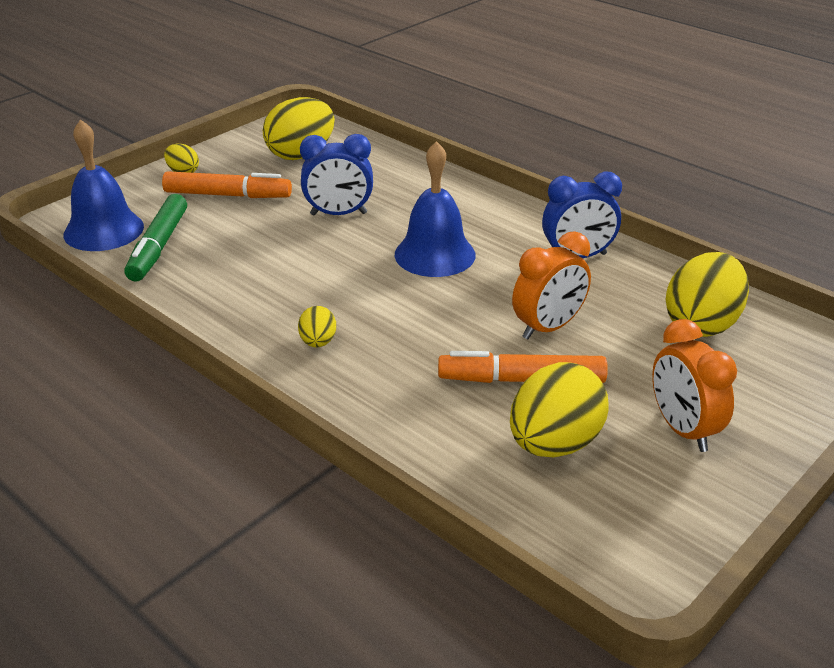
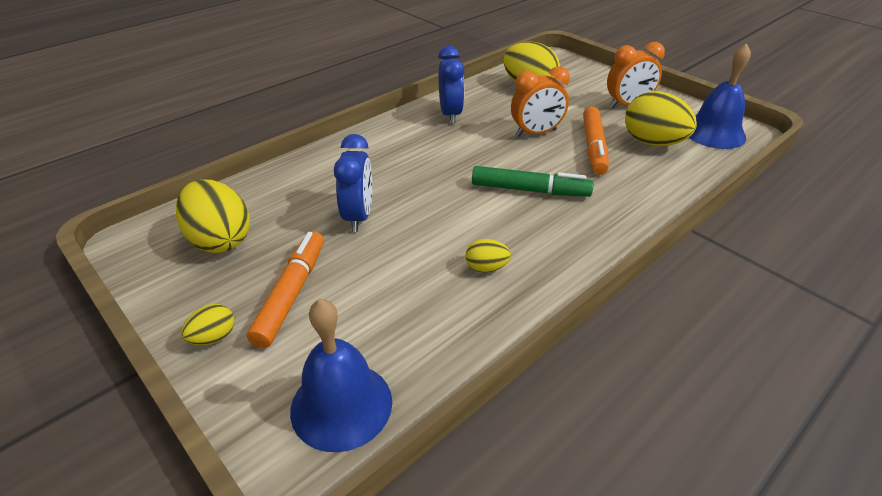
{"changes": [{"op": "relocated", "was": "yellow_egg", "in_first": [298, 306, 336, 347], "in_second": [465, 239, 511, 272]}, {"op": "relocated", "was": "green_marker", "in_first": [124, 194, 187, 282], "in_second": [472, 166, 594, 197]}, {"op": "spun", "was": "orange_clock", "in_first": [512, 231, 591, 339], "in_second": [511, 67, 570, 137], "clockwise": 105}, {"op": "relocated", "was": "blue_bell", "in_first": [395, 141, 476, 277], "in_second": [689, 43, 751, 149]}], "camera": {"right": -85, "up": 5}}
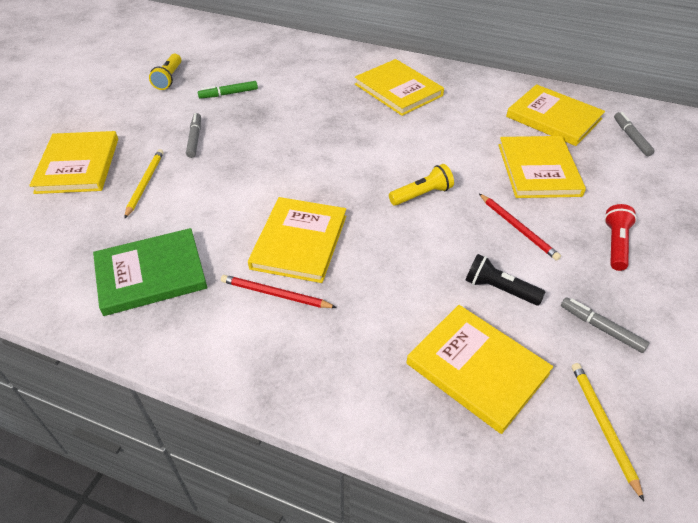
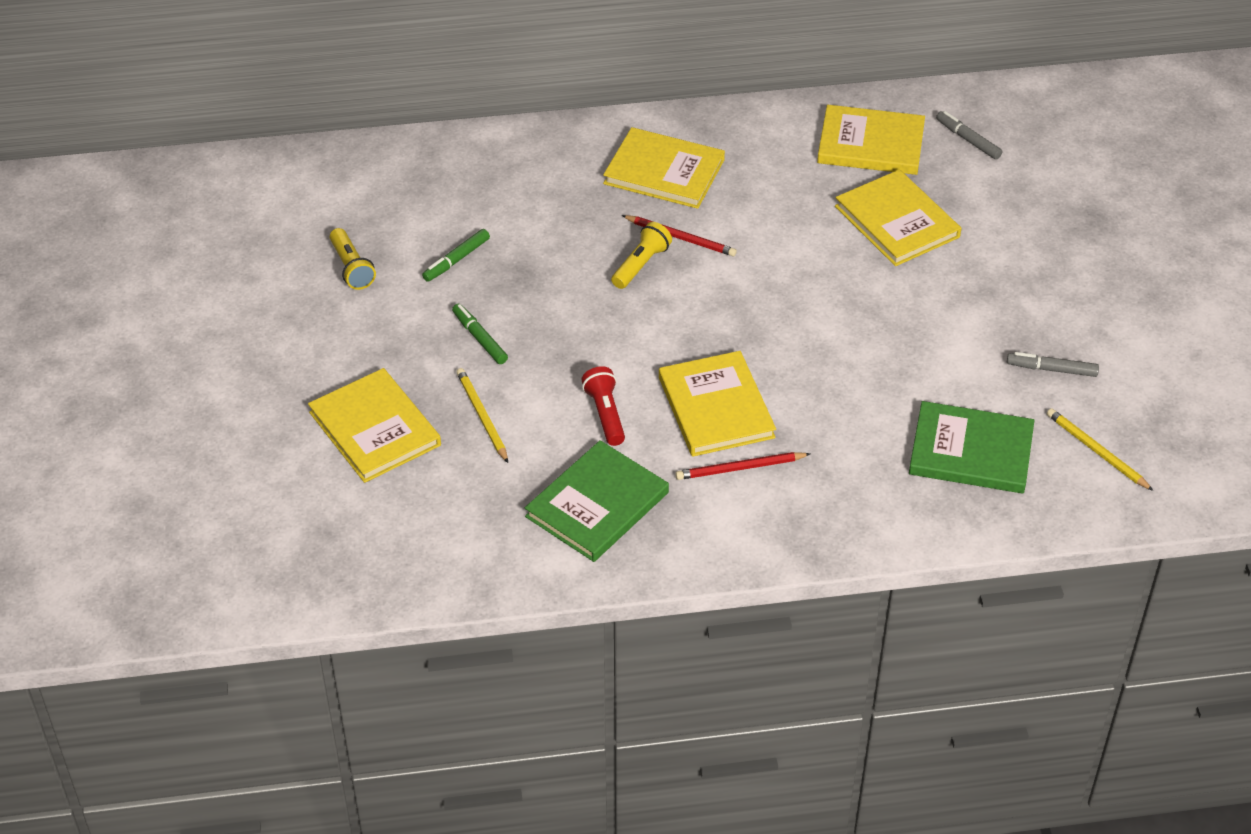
{"changes": [{"op": "colour", "was": "grey_marker", "now": "green_marker", "in_first": [186, 113, 201, 158], "in_second": [452, 304, 508, 364]}, {"op": "relocated", "was": "red_flashlight", "in_first": [604, 204, 637, 271], "in_second": [581, 366, 625, 446]}, {"op": "relocated", "was": "yellow_flashlight", "in_first": [389, 164, 454, 206], "in_second": [611, 222, 672, 289]}, {"op": "relocated", "was": "red_pencil", "in_first": [479, 194, 561, 261], "in_second": [622, 215, 737, 256]}, {"op": "colour", "was": "yellow_book", "now": "green_book", "in_first": [406, 305, 553, 434], "in_second": [909, 401, 1034, 493]}, {"op": "missing", "was": "black_flashlight", "in_first": [465, 254, 545, 306]}], "camera": {"right": -30, "up": 0}}
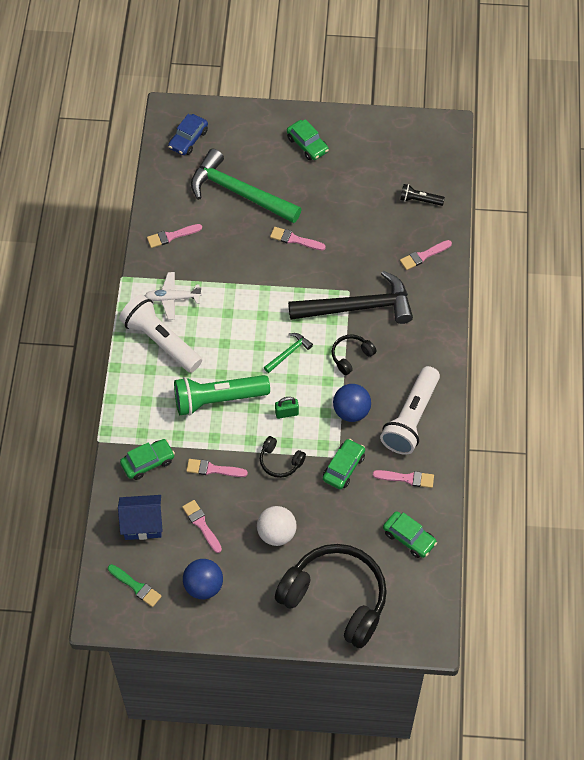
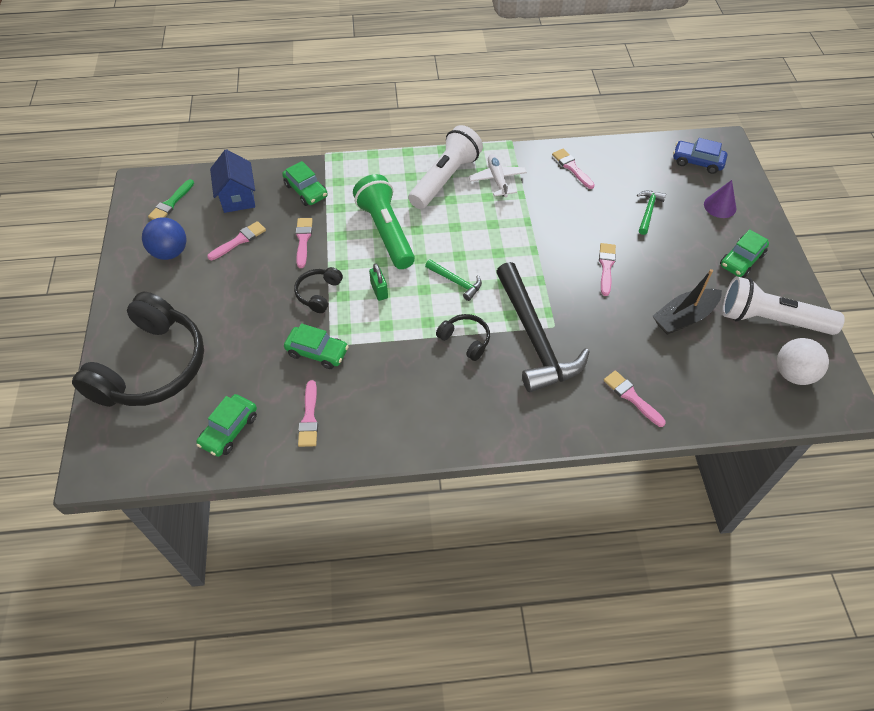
{"changes": [{"op": "size", "was": "green_hammer", "in_first": [191, 149, 302, 223], "in_second": [637, 191, 666, 235], "ratio": 0.44}, {"op": "appeared", "now": "black_boat", "in_second": [653, 269, 722, 335]}, {"op": "appeared", "now": "purple_cone", "in_second": [704, 180, 736, 218]}, {"op": "relocated", "was": "white_flashlight", "in_first": [380, 366, 440, 455], "in_second": [722, 276, 845, 335]}, {"op": "relocated", "was": "white_ball", "in_first": [257, 506, 297, 546], "in_second": [777, 338, 829, 385]}, {"op": "missing", "was": "blue_ball", "in_first": [333, 384, 371, 422]}, {"op": "missing", "was": "black_flashlight", "in_first": [400, 184, 445, 206]}], "camera": {"right": 80, "up": -5}}
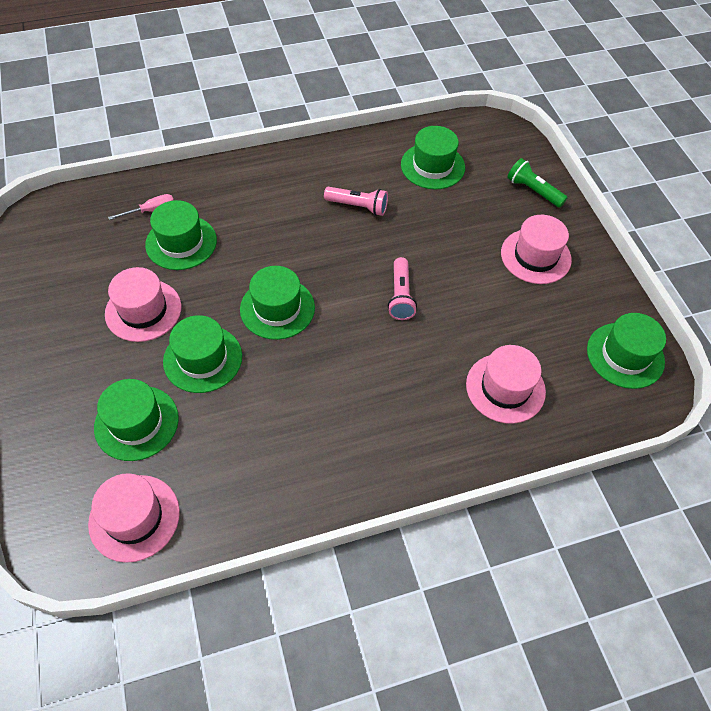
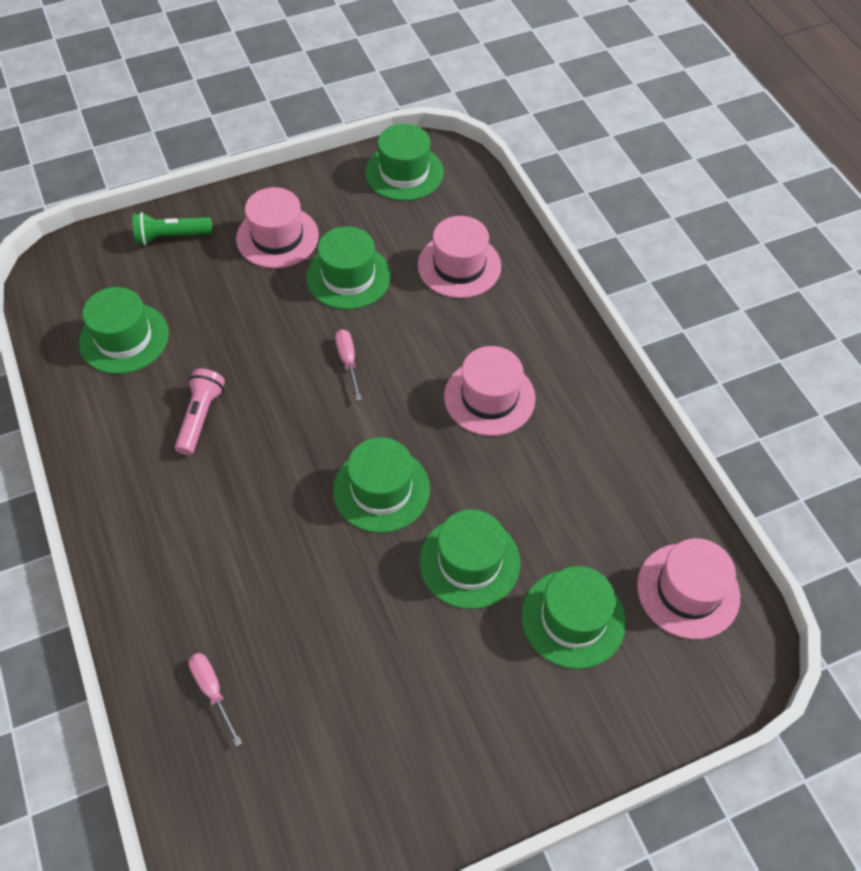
{"changes": [{"op": "spun", "was": "green_flashlight", "in_first": [507, 158, 568, 208], "in_second": [132, 212, 213, 245], "clockwise": 45}, {"op": "relocated", "was": "green_hat", "in_first": [145, 200, 217, 270], "in_second": [306, 226, 391, 309]}, {"op": "exchanged", "was": "pink_flashlight", "now": "pink_screwdriver", "in_first": [388, 257, 417, 320], "in_second": [335, 329, 362, 401]}, {"op": "relocated", "was": "pink_hat", "in_first": [105, 267, 181, 342], "in_second": [444, 346, 536, 436]}], "camera": {"right": -95, "up": 0}}
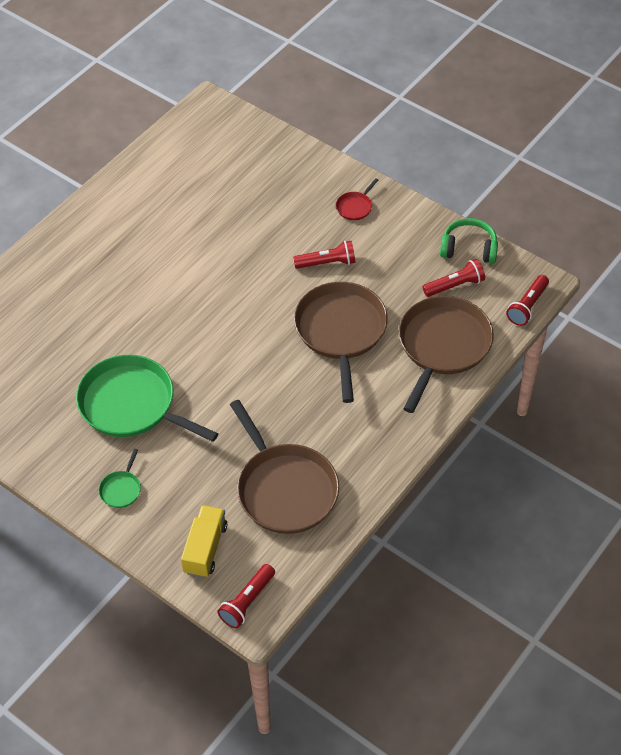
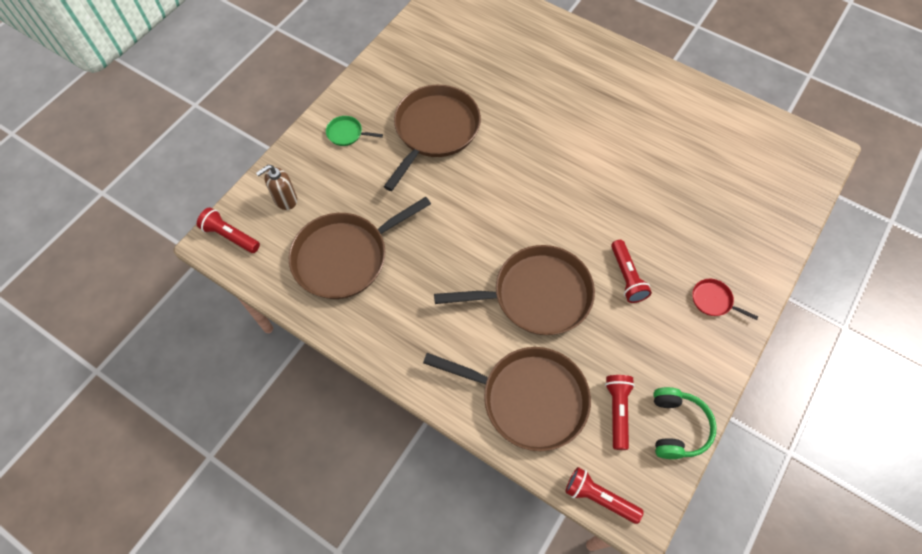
{"changes": [{"op": "exchanged", "was": "yellow_truck", "now": "brown_soap_dispenser", "in_first": [181, 505, 228, 578], "in_second": [256, 165, 297, 210]}, {"op": "colour", "was": "green_pan", "now": "brown_pan", "in_first": [76, 355, 218, 442], "in_second": [384, 85, 481, 191]}, {"op": "spun", "was": "red_flashlight", "in_first": [423, 259, 485, 297], "in_second": [605, 375, 635, 450], "clockwise": -150}], "camera": {"right": 85, "up": 10}}
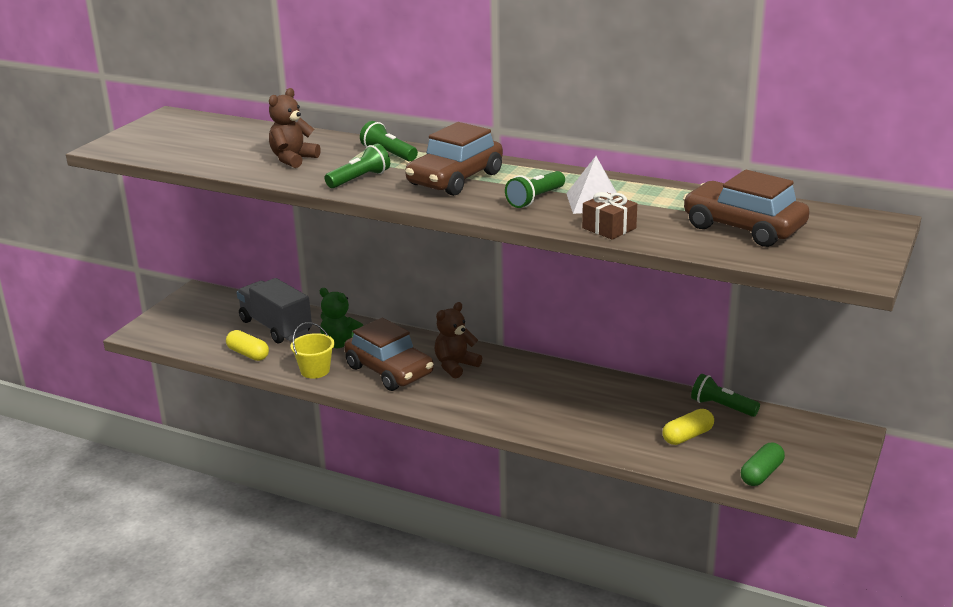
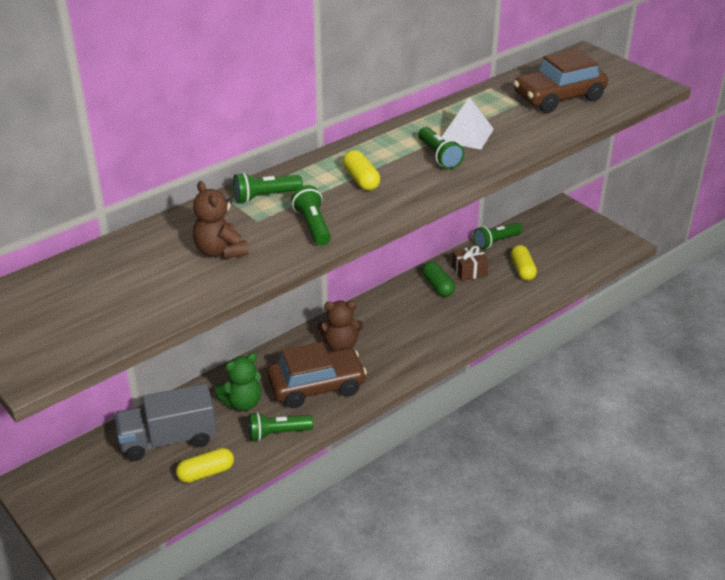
{"changes": [{"op": "exchanged", "was": "yellow_bucket", "now": "green_flashlight", "in_first": [290, 322, 335, 379], "in_second": [248, 412, 314, 441]}, {"op": "spun", "was": "brown_teddy_bear", "in_first": [435, 302, 482, 379], "in_second": [317, 301, 363, 351], "clockwise": -75}, {"op": "exchanged", "was": "brown_car", "now": "yellow_capsule", "in_first": [405, 122, 503, 196], "in_second": [343, 150, 380, 191]}, {"op": "relocated", "was": "green_capsule", "in_first": [741, 443, 785, 486], "in_second": [422, 261, 455, 297]}, {"op": "relocated", "was": "brown_gift", "in_first": [582, 192, 637, 240], "in_second": [452, 246, 489, 281]}], "camera": {"right": -65, "up": 10}}
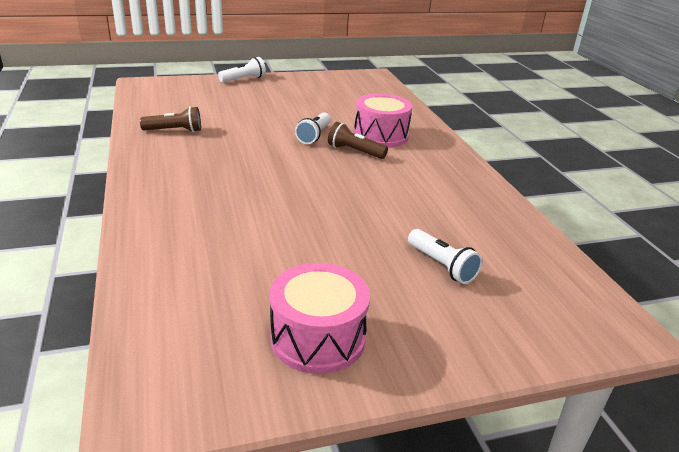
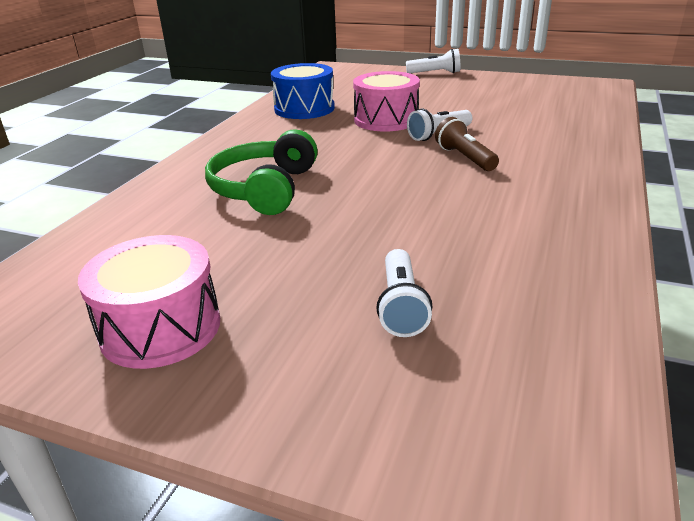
{"changes": [{"op": "appeared", "now": "green_headphones", "in_second": [205, 129, 318, 215]}, {"op": "exchanged", "was": "brown_flashlight", "now": "blue_drum", "in_first": [140, 106, 201, 132], "in_second": [271, 63, 335, 119]}, {"op": "relocated", "was": "pink_drum", "in_first": [354, 94, 413, 148], "in_second": [353, 71, 420, 132]}], "camera": {"right": 40, "up": 0}}
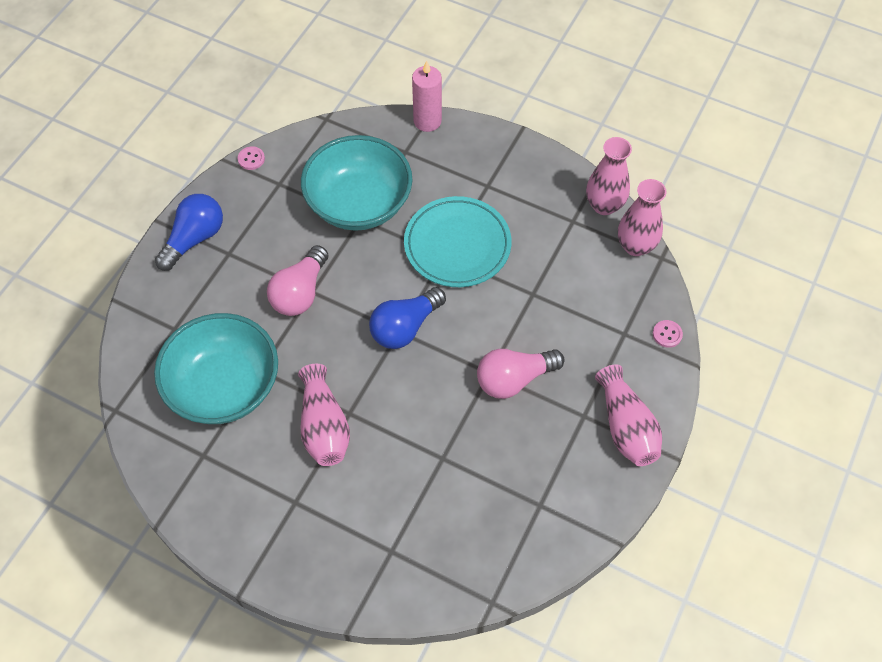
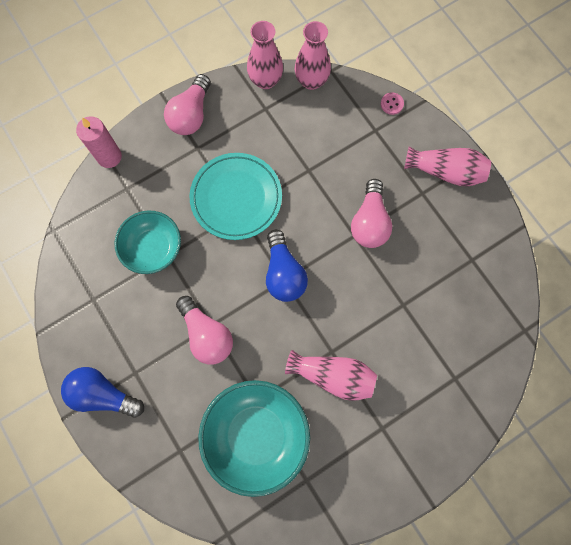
{"changes": [{"op": "spun", "was": "blue_light_bulb", "in_first": [155, 194, 223, 271], "in_second": [61, 367, 144, 418], "clockwise": -45}, {"op": "size", "was": "turquoise_bowl", "in_first": [301, 135, 413, 231], "in_second": [114, 211, 181, 274], "ratio": 0.66}, {"op": "appeared", "now": "pink_light_bulb", "in_second": [164, 74, 211, 135]}, {"op": "missing", "was": "pink_button", "in_first": [238, 147, 265, 170]}], "camera": {"right": -60, "up": 15}}
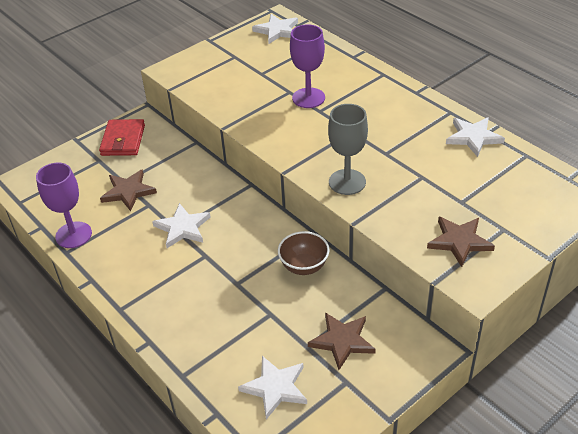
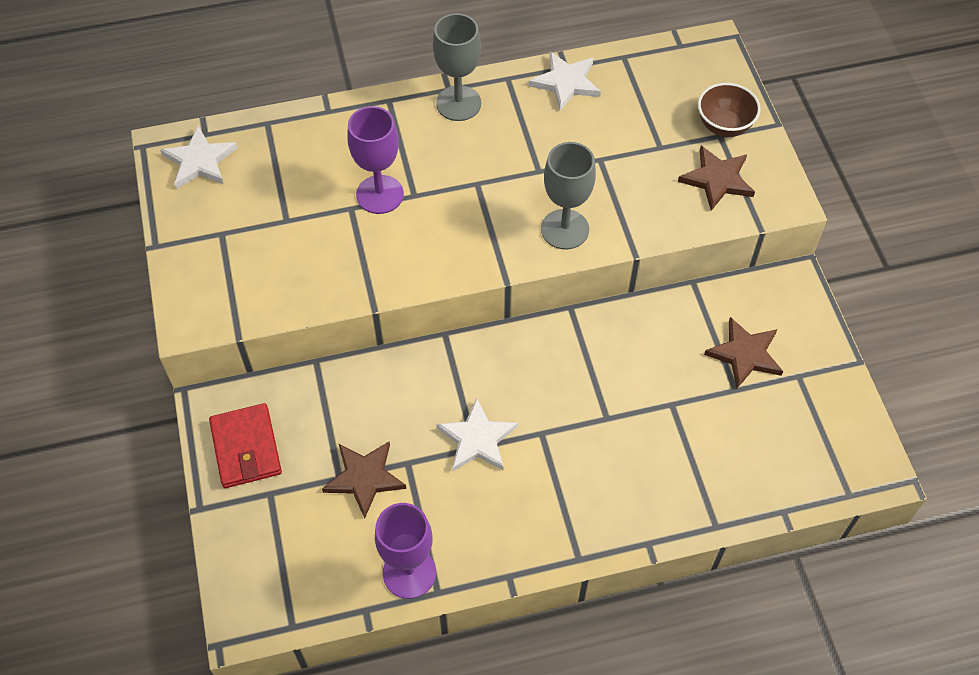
{"changes": [{"op": "spun", "was": "red_wallet", "in_first": [99, 119, 145, 156], "in_second": [209, 403, 282, 488], "clockwise": 45}, {"op": "appeared", "now": "grey_goblet", "in_second": [433, 13, 481, 121]}, {"op": "relocated", "was": "brown_bowl", "in_first": [278, 231, 330, 275], "in_second": [698, 83, 761, 137]}, {"op": "missing", "was": "white_star", "in_first": [238, 356, 307, 419]}], "camera": {"right": -65, "up": 15}}
